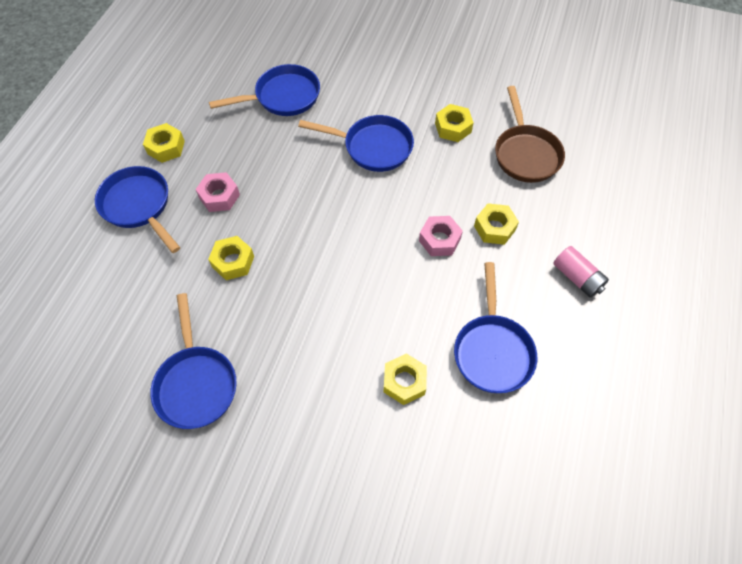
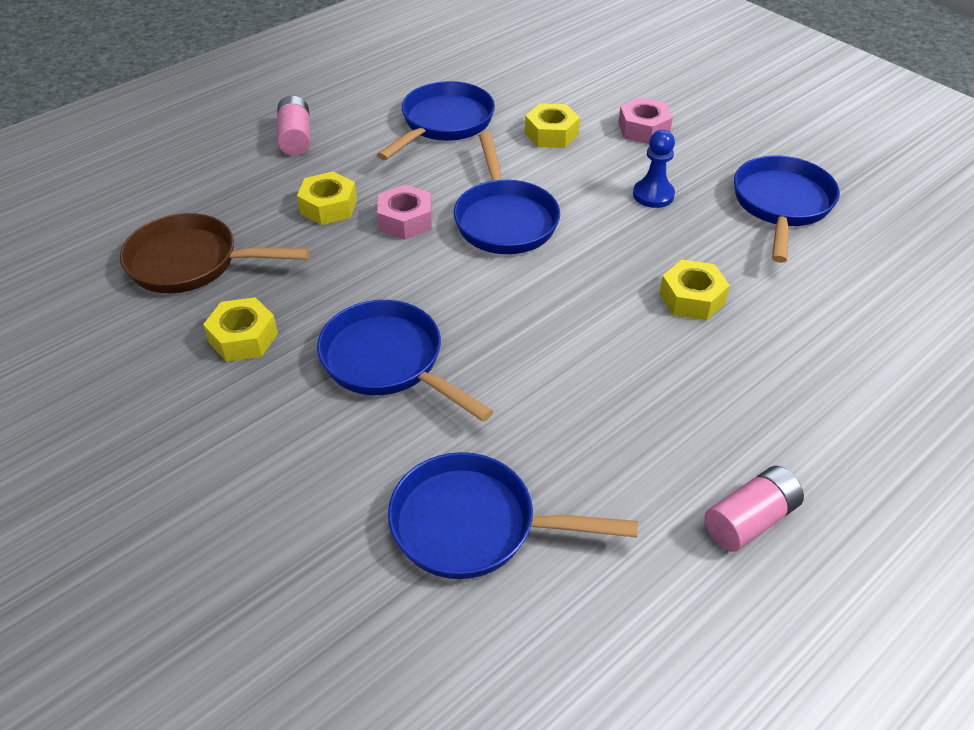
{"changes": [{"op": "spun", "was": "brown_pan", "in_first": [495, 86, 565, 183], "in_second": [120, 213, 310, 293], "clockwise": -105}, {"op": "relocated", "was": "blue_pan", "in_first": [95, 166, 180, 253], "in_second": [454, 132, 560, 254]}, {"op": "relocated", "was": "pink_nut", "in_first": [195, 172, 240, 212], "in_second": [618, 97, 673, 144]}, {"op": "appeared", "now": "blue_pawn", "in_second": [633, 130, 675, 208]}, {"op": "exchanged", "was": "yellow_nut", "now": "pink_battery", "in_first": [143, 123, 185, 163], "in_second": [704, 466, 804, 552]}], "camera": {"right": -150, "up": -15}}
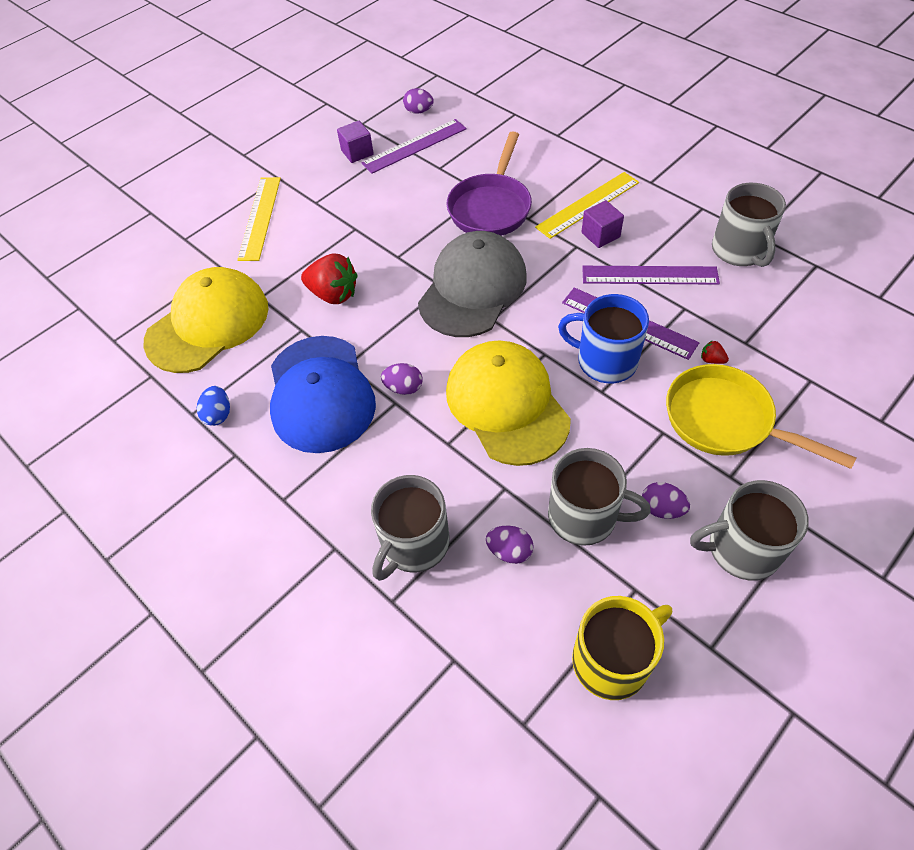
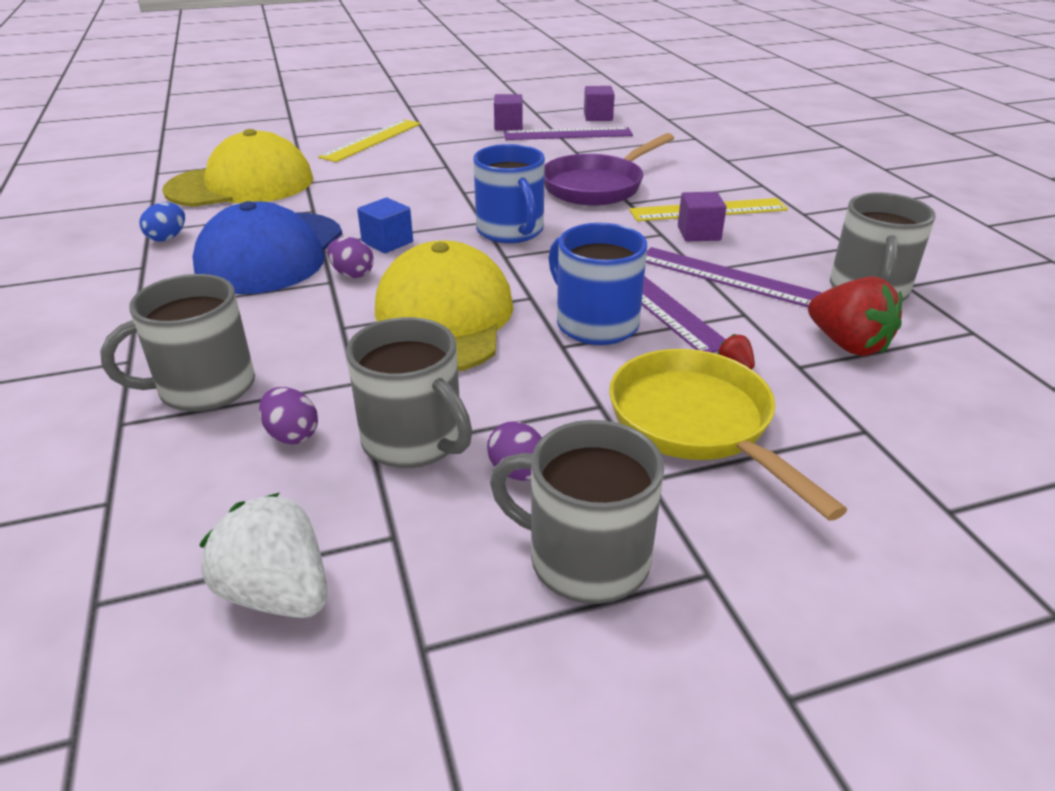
{"changes": [{"op": "exchanged", "was": "yellow_mug", "now": "white_strawberry", "in_first": [572, 596, 672, 700], "in_second": [199, 493, 328, 618]}, {"op": "appeared", "now": "blue_cube", "in_second": [357, 198, 413, 253]}, {"op": "exchanged", "was": "grey_cap", "now": "blue_mug", "in_first": [418, 231, 527, 337], "in_second": [473, 144, 545, 243]}, {"op": "exchanged", "was": "purple_egg", "now": "purple_cube", "in_first": [403, 88, 434, 114], "in_second": [584, 86, 615, 121]}, {"op": "relocated", "was": "red_strawberry", "in_first": [301, 253, 358, 304], "in_second": [808, 276, 902, 356]}], "camera": {"right": 25, "up": -20}}
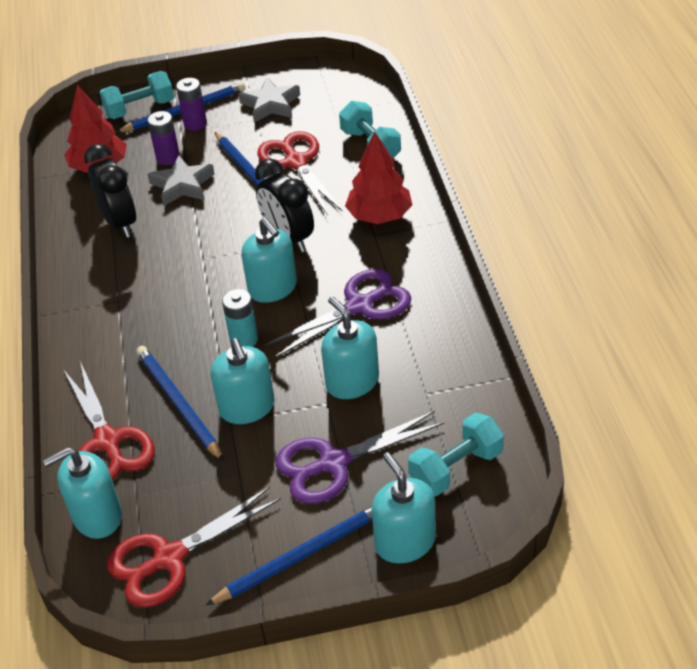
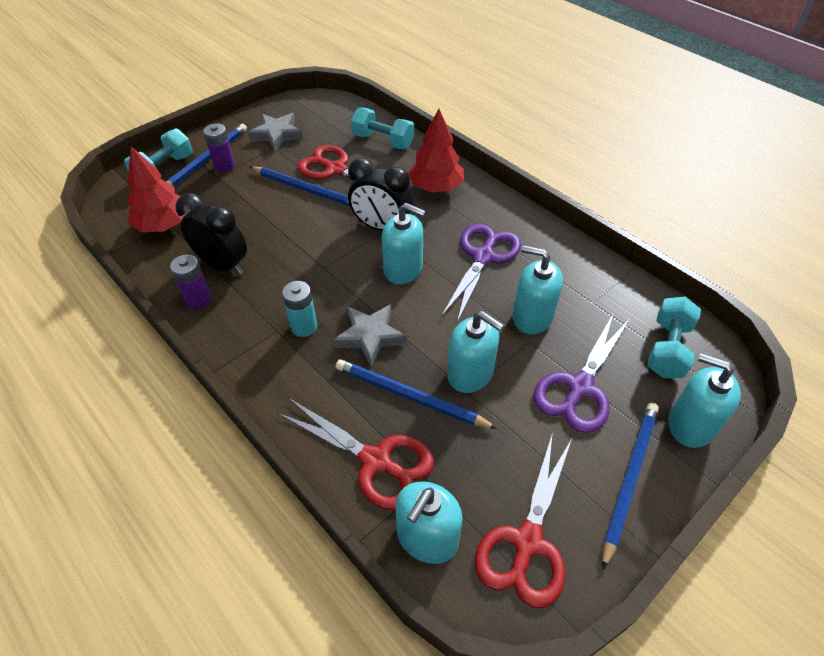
{"changes": [{"op": "relocated", "was": "purple_battery", "in_first": [147, 111, 180, 165], "in_second": [170, 255, 211, 310]}, {"op": "relocated", "was": "turquoise_battery", "in_first": [222, 289, 258, 347], "in_second": [282, 281, 317, 337]}, {"op": "relocated", "was": "grey_star", "in_first": [147, 155, 215, 206], "in_second": [333, 304, 407, 367]}], "camera": {"right": -35, "up": 5}}
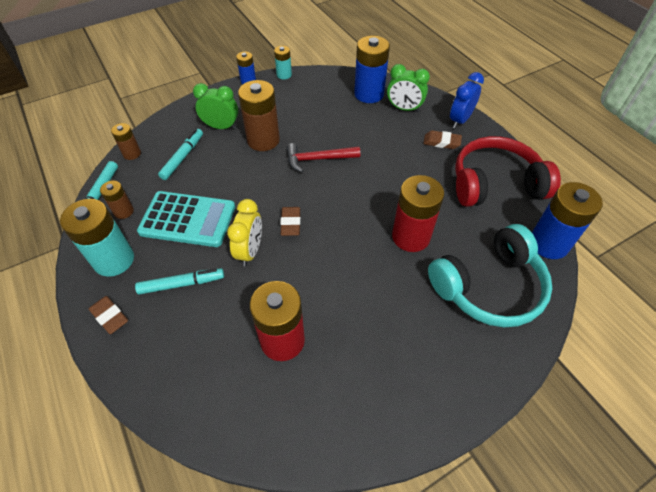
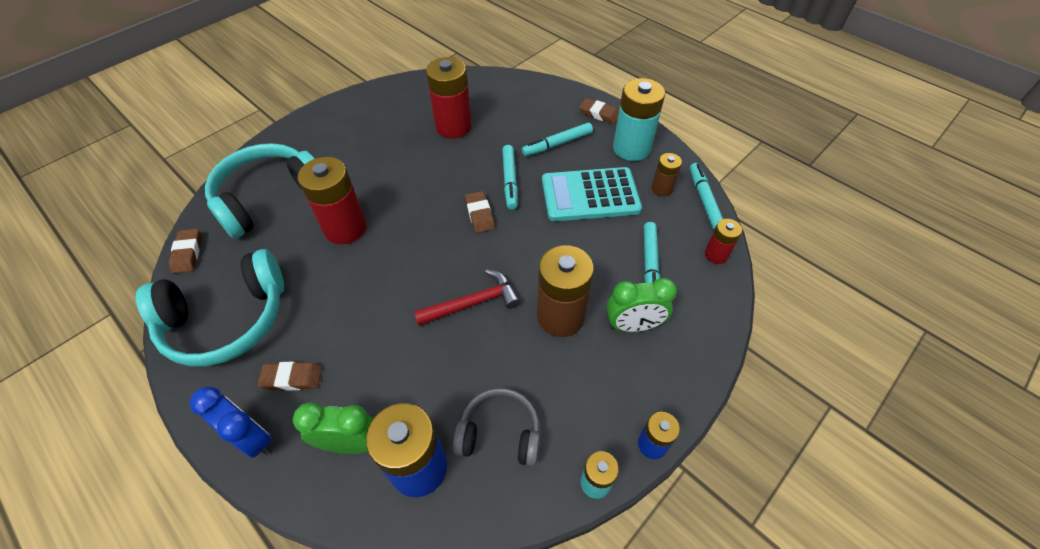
{"changes": [{"op": "colour", "was": "red_headphones", "now": "turquoise_headphones", "in_first": [455, 136, 561, 207], "in_second": [136, 249, 284, 367]}, {"op": "exchanged", "was": "blue_battery", "now": "brown_eraser", "in_first": [532, 182, 603, 259], "in_second": [169, 229, 201, 274]}, {"op": "spun", "was": "blue_clock", "in_first": [450, 72, 484, 128], "in_second": [190, 387, 272, 458], "clockwise": -75}, {"op": "appeared", "now": "grey_headphones", "in_second": [453, 388, 540, 467]}, {"op": "exchanged", "was": "yellow_clock", "now": "turquoise_marker", "in_first": [227, 199, 262, 266], "in_second": [502, 145, 518, 210]}, {"op": "colour", "was": "brown_battery", "now": "red_battery", "in_first": [111, 123, 141, 160], "in_second": [705, 219, 742, 264]}], "camera": {"right": 165, "up": 0}}
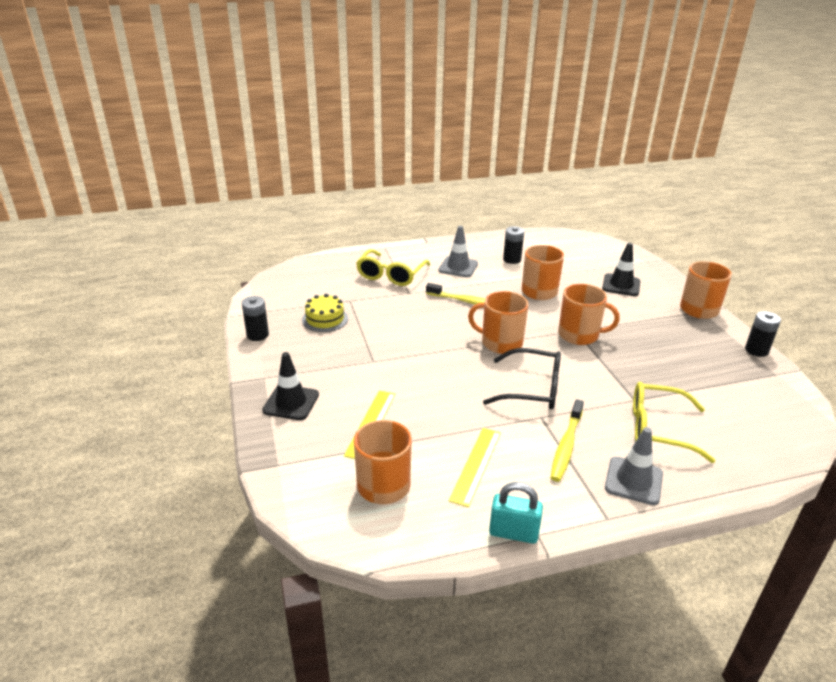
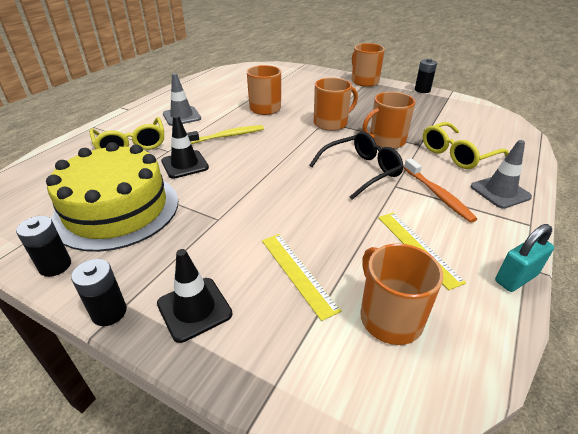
{"changes": [{"op": "size", "was": "yellow_cake", "in_first": [302, 294, 348, 332], "in_second": [46, 142, 178, 252], "ratio": 2.18}, {"op": "relocated", "was": "black_battery", "in_first": [503, 226, 524, 264], "in_second": [71, 259, 127, 326]}, {"op": "relocated", "was": "black_traffic_cone", "in_first": [602, 243, 640, 296], "in_second": [161, 115, 209, 179]}, {"op": "relocated", "was": "orange_mug", "in_first": [468, 291, 529, 354], "in_second": [362, 92, 416, 149]}, {"op": "colour", "was": "yellow_toothbrush", "now": "orange_toothbrush", "in_first": [550, 399, 584, 482], "in_second": [404, 158, 477, 223]}], "camera": {"right": -45, "up": 5}}
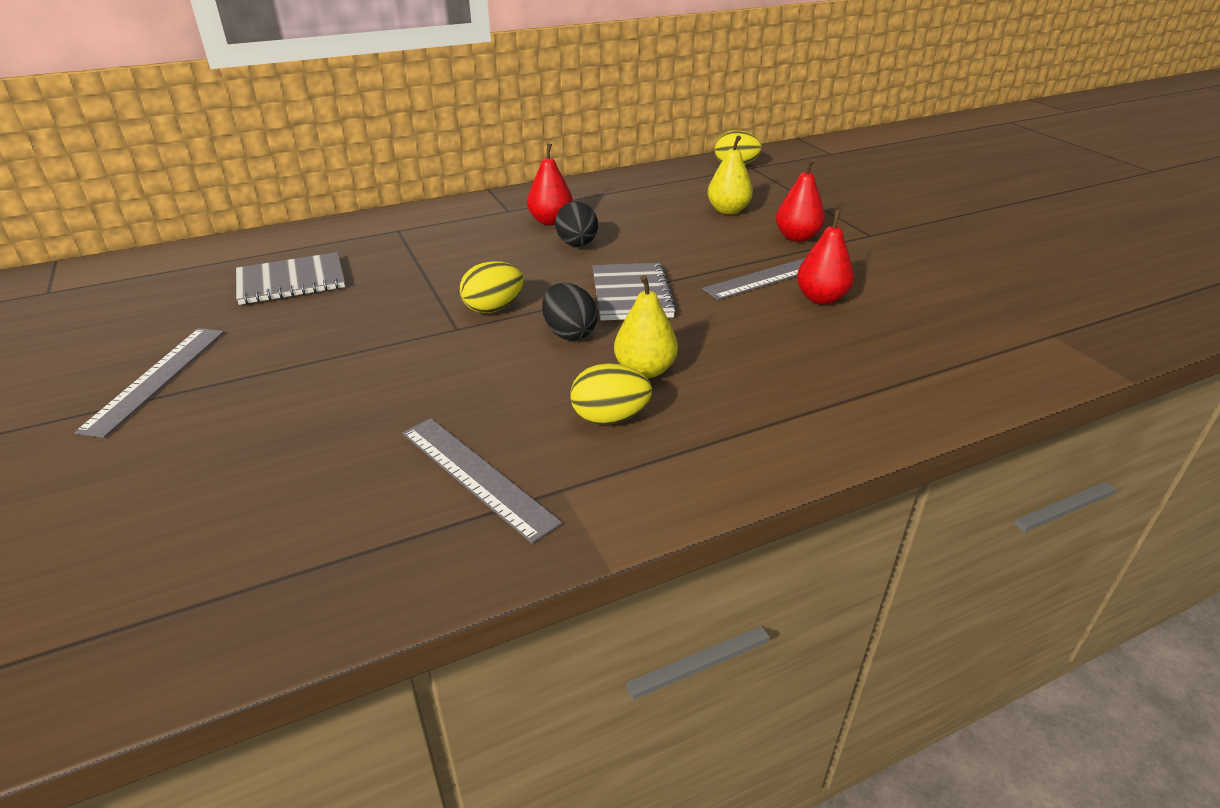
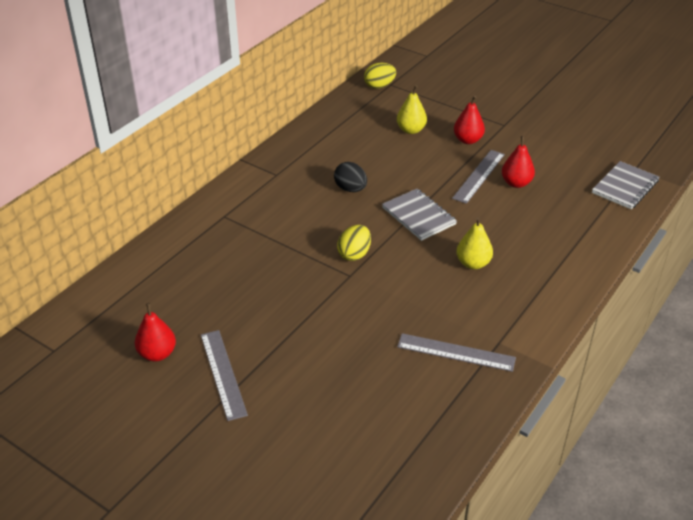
{"changes": [{"op": "relocated", "was": "red_pear", "in_first": [527, 143, 573, 225], "in_second": [135, 303, 176, 361]}, {"op": "relocated", "was": "grey_notebook", "in_first": [236, 252, 345, 305], "in_second": [592, 161, 659, 209]}, {"op": "missing", "was": "black_egg", "in_first": [542, 283, 598, 341]}, {"op": "missing", "was": "yellow_egg", "in_first": [570, 363, 652, 425]}], "camera": {"right": -30, "up": 5}}
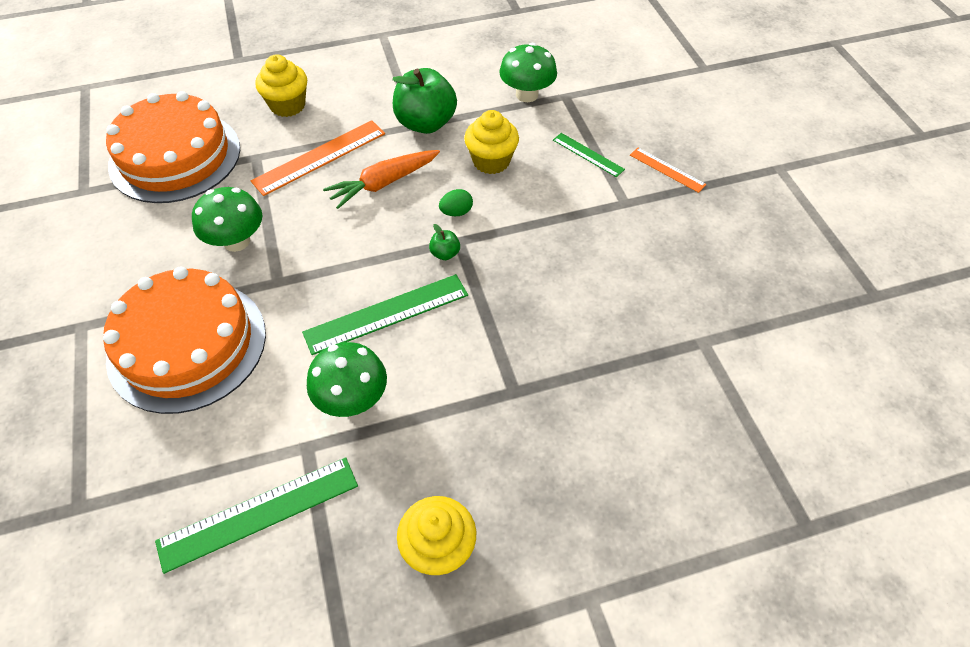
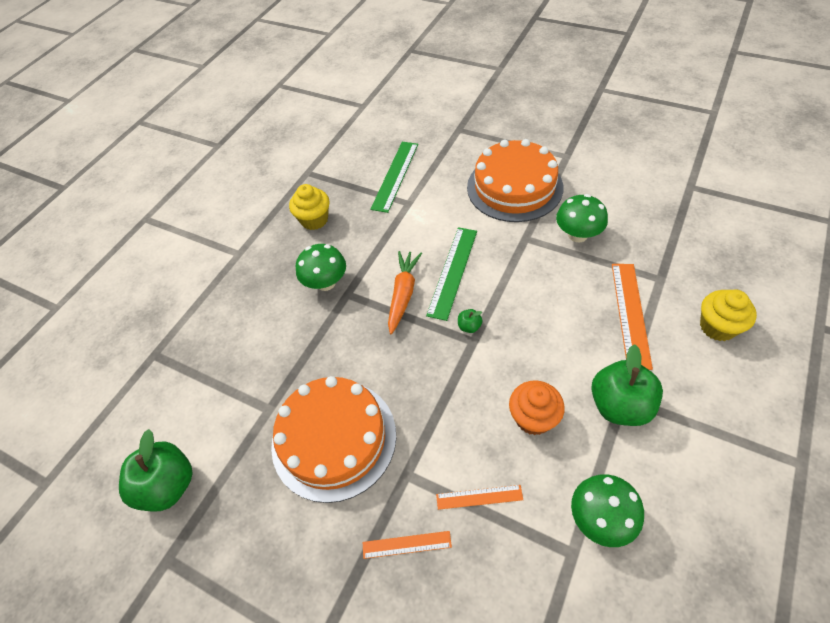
{"changes": [{"op": "appeared", "now": "green_apple", "in_second": [119, 429, 192, 512]}, {"op": "relocated", "was": "orange_cake", "in_first": [106, 91, 240, 203], "in_second": [271, 376, 396, 503]}, {"op": "relocated", "was": "green_mushroom", "in_first": [307, 342, 387, 417], "in_second": [296, 244, 346, 291]}, {"op": "relocated", "was": "orange_carrot", "in_first": [323, 150, 440, 209], "in_second": [388, 251, 422, 334]}, {"op": "colour", "was": "green_ruler", "now": "orange_ruler", "in_first": [553, 133, 625, 177], "in_second": [436, 485, 523, 510]}, {"op": "colour", "was": "yellow_cupcake", "now": "orange_cupcake", "in_first": [464, 110, 519, 174], "in_second": [509, 380, 565, 435]}, {"op": "missing", "was": "green_egg", "in_first": [439, 189, 473, 216]}], "camera": {"right": 140, "up": 0}}
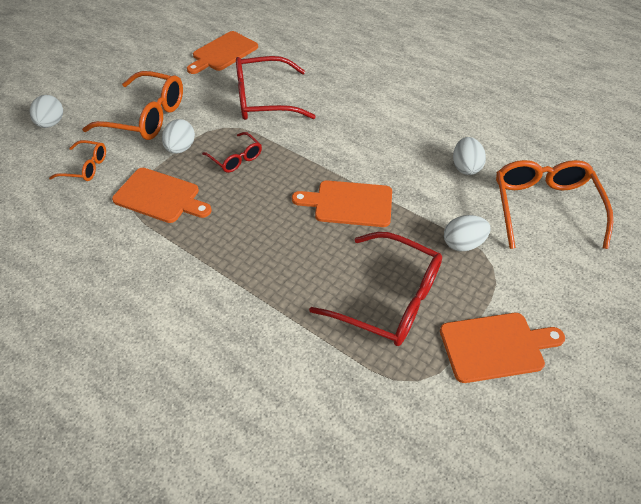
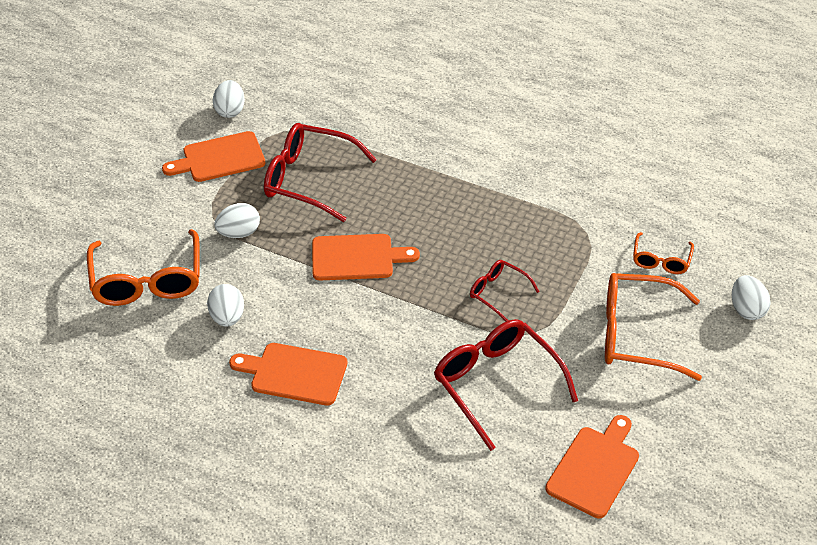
{"changes": [{"op": "relocated", "was": "white_egg", "in_first": [162, 119, 195, 154], "in_second": [213, 80, 245, 118]}, {"op": "relocated", "was": "orange_cutting_board", "in_first": [112, 168, 212, 223], "in_second": [229, 343, 347, 406]}, {"op": "spun", "was": "red_glasses", "in_first": [236, 56, 316, 120], "in_second": [434, 319, 578, 451], "clockwise": -105}, {"op": "spun", "was": "orange_glasses", "in_first": [49, 140, 106, 181], "in_second": [633, 232, 694, 274], "clockwise": -75}], "camera": {"right": 170, "up": -5}}
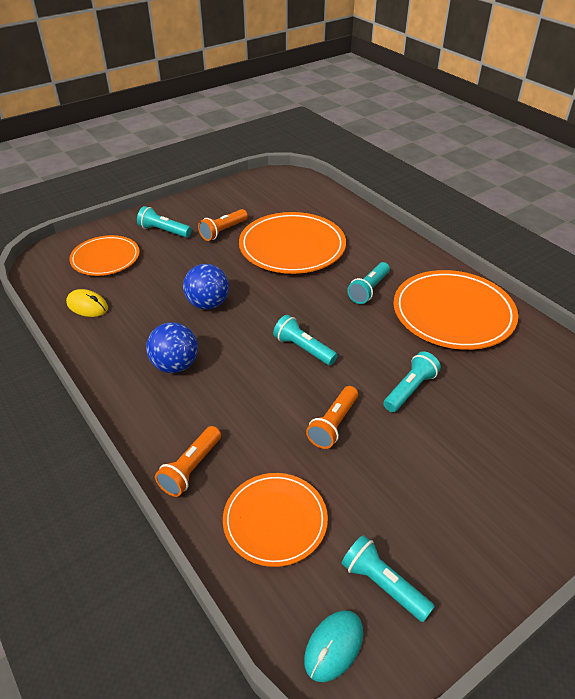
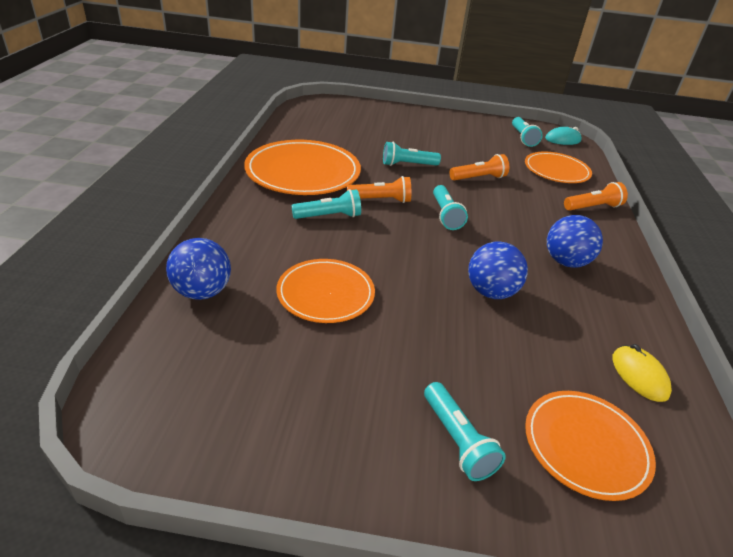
{"changes": [{"op": "appeared", "now": "blue_ball", "in_second": [166, 238, 231, 300]}, {"op": "size", "was": "orange_plate", "in_first": [239, 212, 346, 274], "in_second": [276, 259, 375, 323], "ratio": 0.63}, {"op": "relocated", "was": "orange_flashlight", "in_first": [198, 209, 248, 241], "in_second": [347, 176, 411, 203]}], "camera": {"right": -140, "up": -5}}
